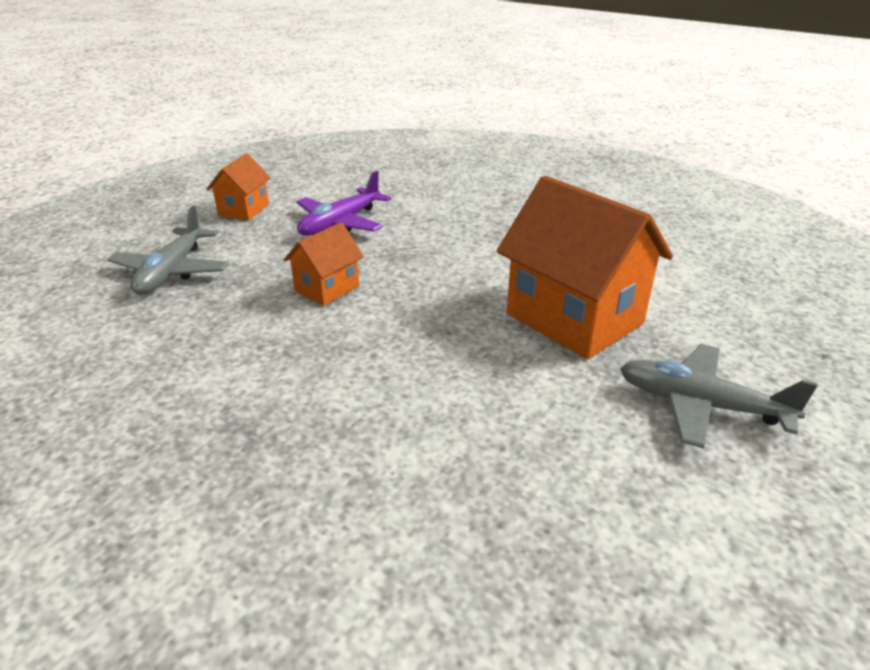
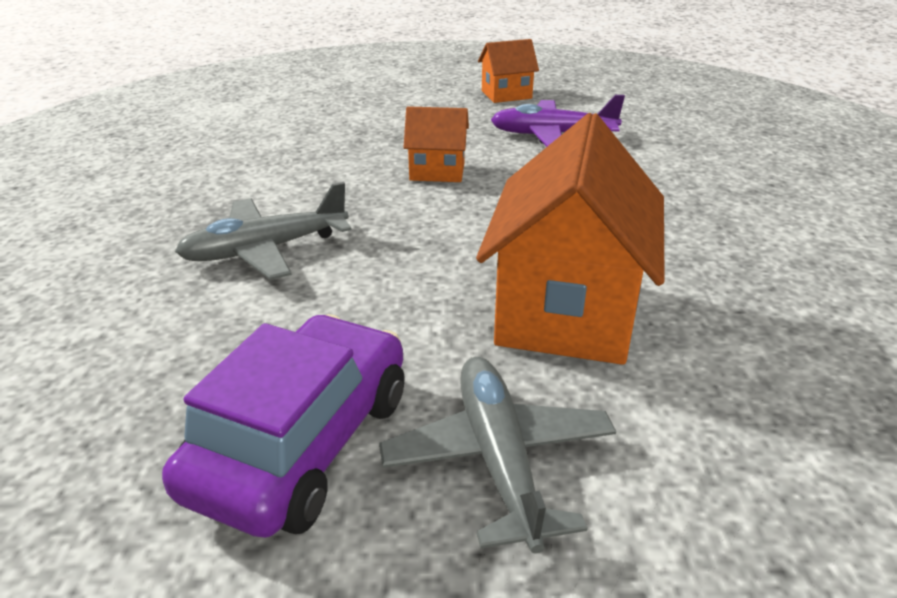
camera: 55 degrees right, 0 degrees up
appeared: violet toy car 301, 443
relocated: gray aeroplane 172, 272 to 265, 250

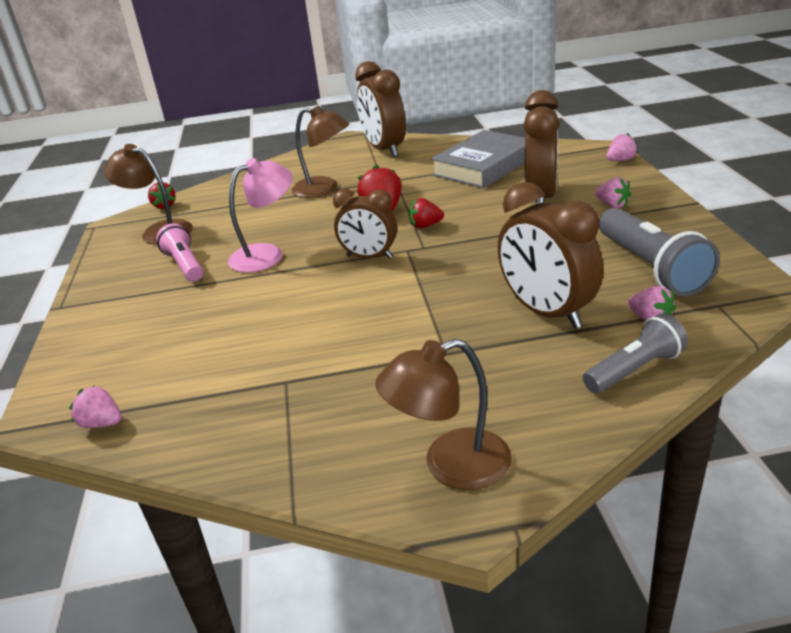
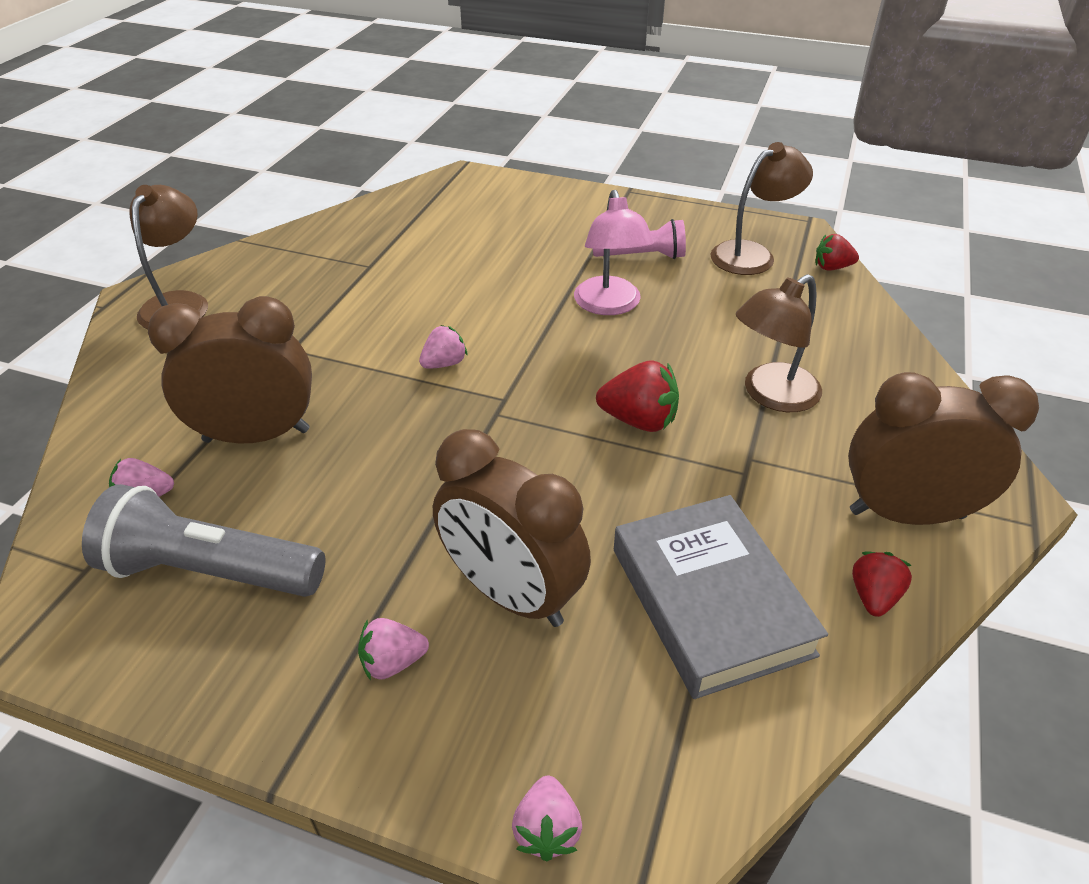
camera: 115 degrees right, 10 degrees up
missing: dark brown alarm clock 369, 257; gray torch 634, 369
relocated: rosy toy strawberry 102, 423 to 444, 363; scarlet toy strawberry 425, 226 to 873, 596

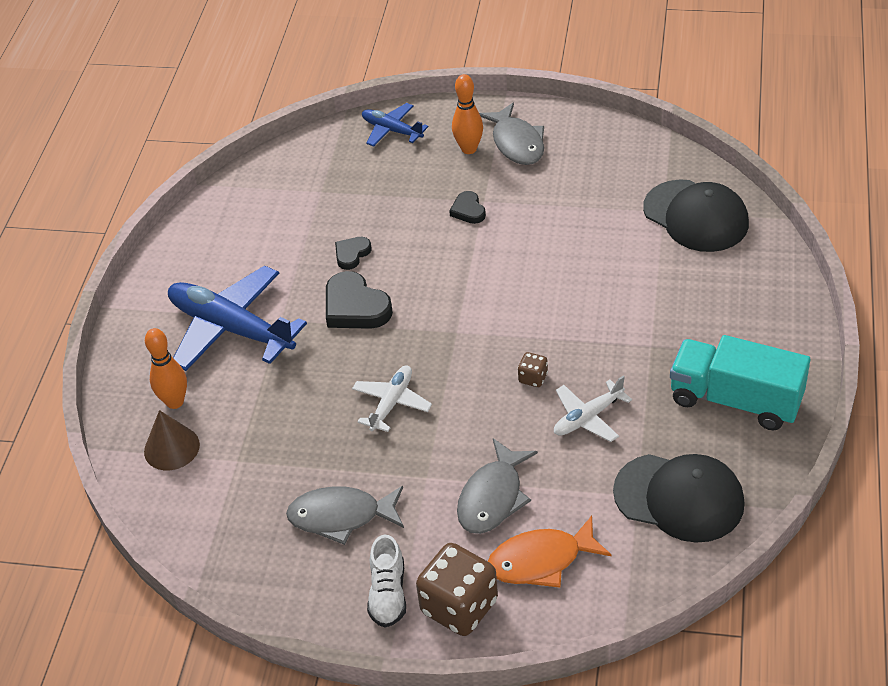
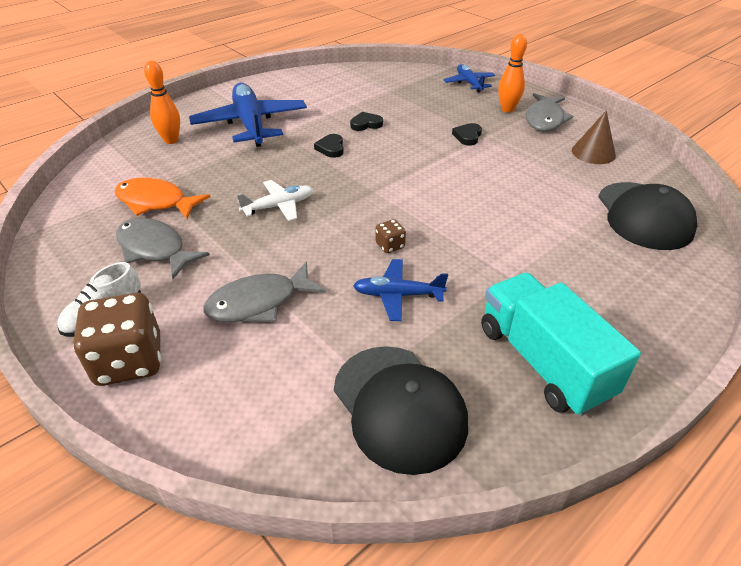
camera: 35 degrees right, 5 degrees down
relocated: orange fish figure 541, 560 to 155, 202; dark brown cone shape 171, 448 to 593, 153
colour: white aeroplane 588, 418 to cobalt aeroplane 397, 295
size: ebony love heart 355, 307 = 331, 148 x0.56

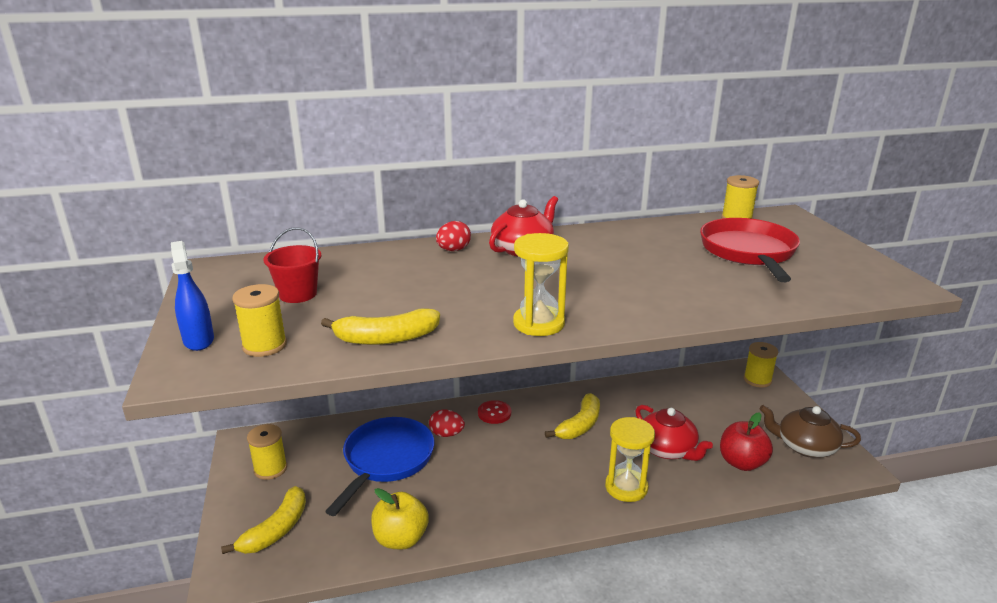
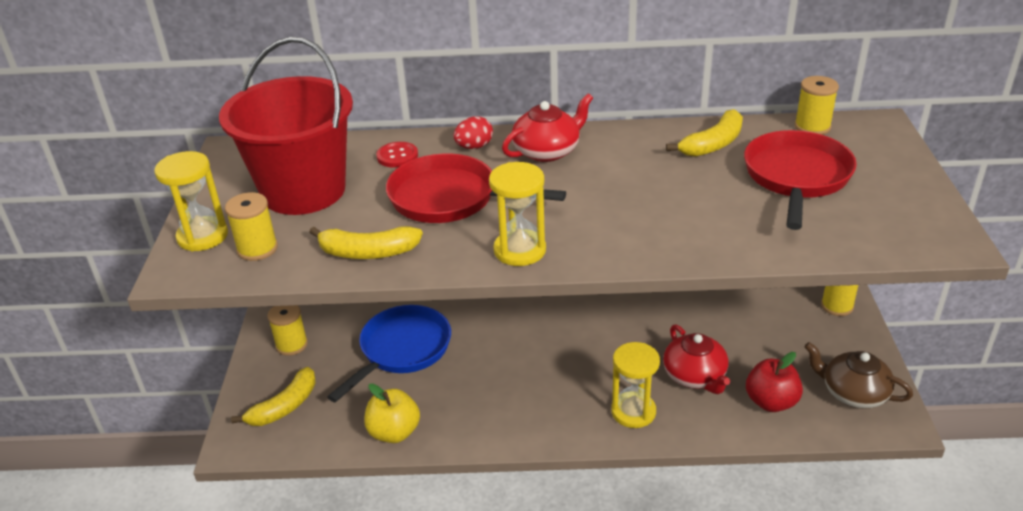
camera: 15 degrees right, 10 degrees up
missing: scarlet toy egg 446, 434
appeared: scarlet skillet 450, 198
relocated: scarlet button 494, 413 to 397, 156; yellow banana 580, 425 to 713, 144
exchanged: cobalt sprayer 198, 340 to yellow sand timer 202, 236
size: scarlet pail 298, 294 = 304, 191 x2.30

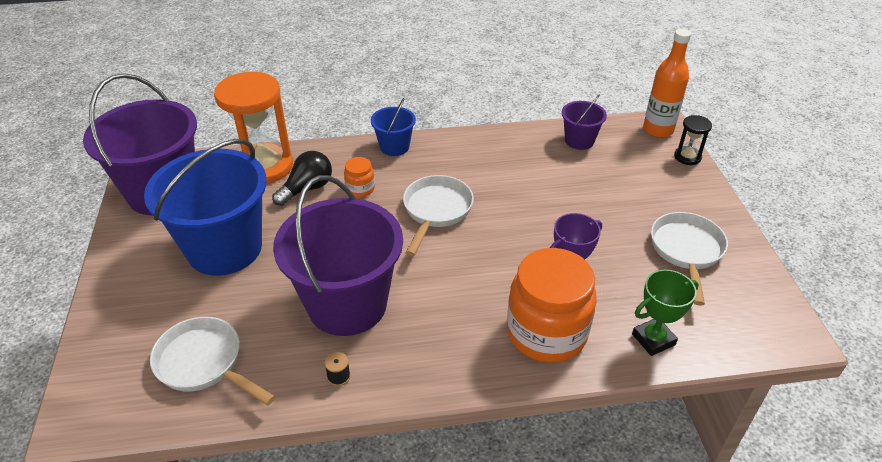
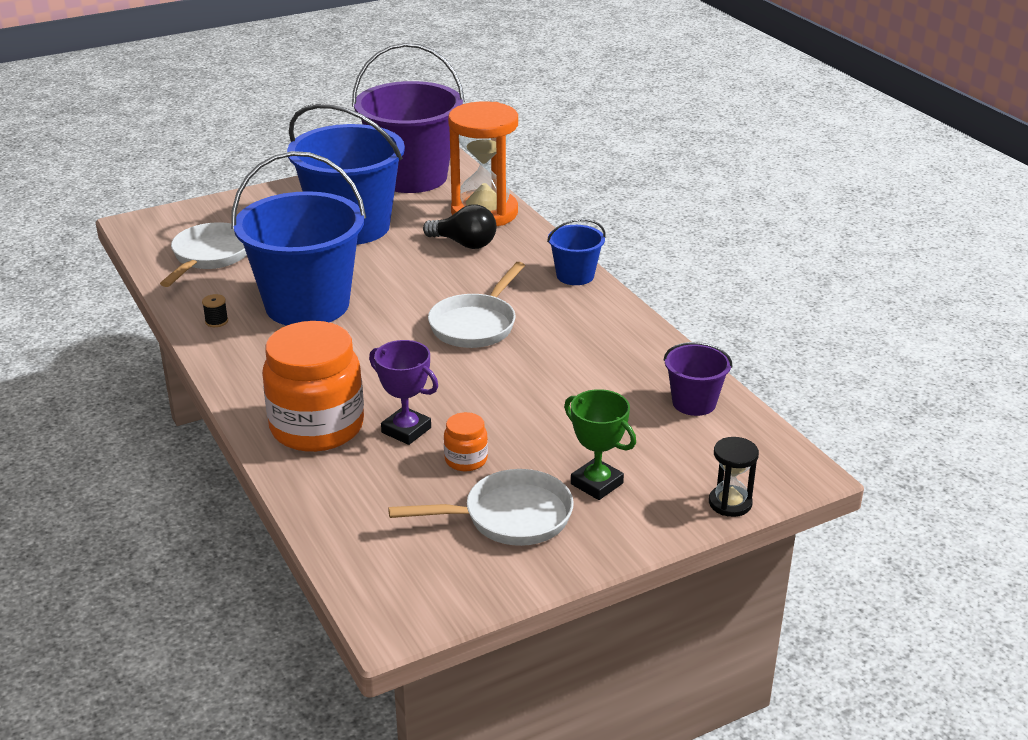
camera: 70 degrees right, 10 degrees down
missing: orange flask 658, 130
relocated: orange jam jar 360, 189 to 466, 460; green prize cup 653, 339 to 596, 484
colour: violet pail 347, 304 to cobalt pail 307, 305
spun: white skillet 436, 211 = 476, 324 120 degrees clockwise

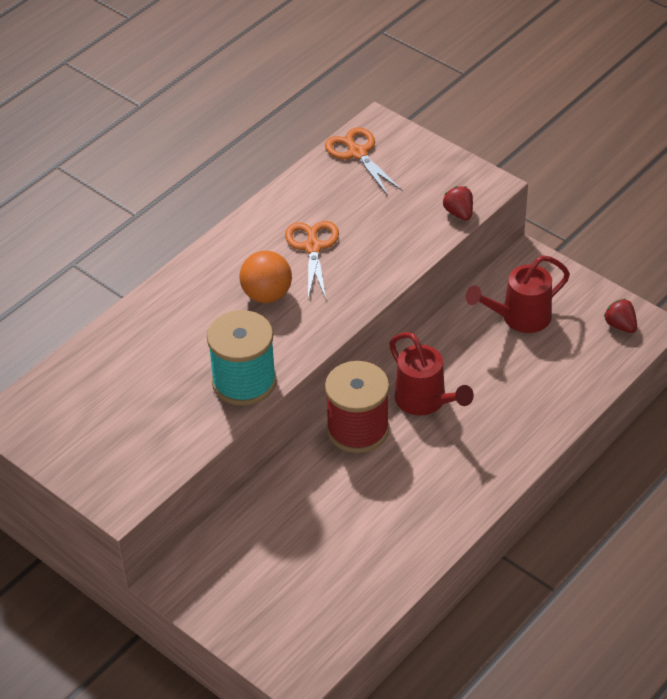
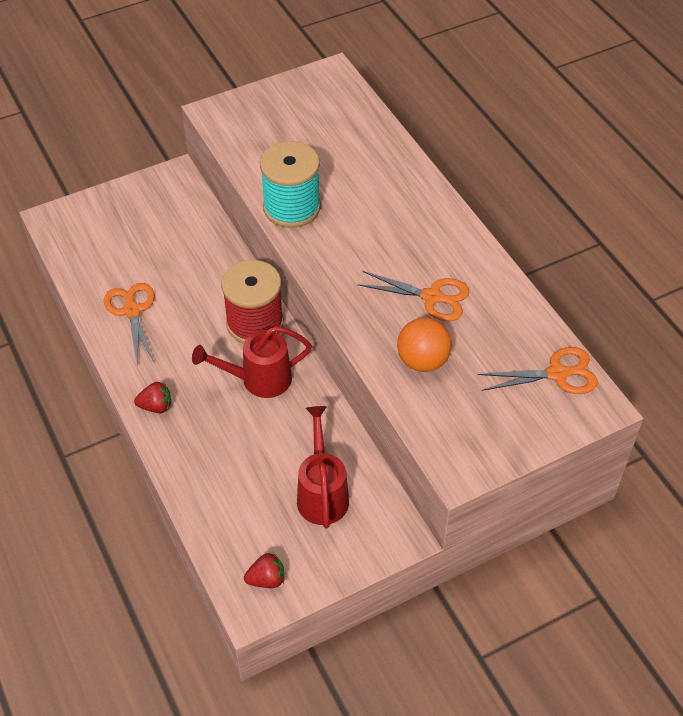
camera: 110 degrees right, 5 degrees up
appeared: orange shears 132, 311
relocated: scarlet toy strawberry 459, 213 to 156, 406; orange play ball 267, 295 to 422, 361

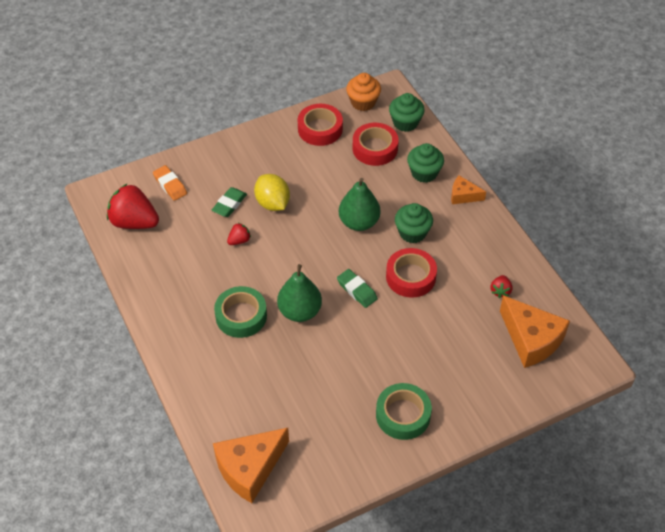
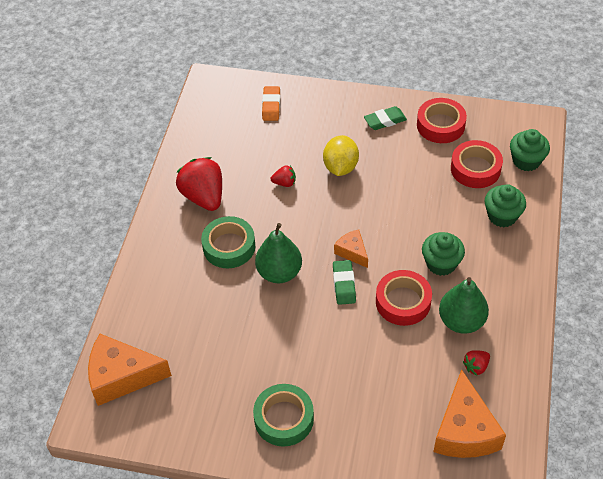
camera: 40 degrees right, 0 degrees up
missing: orange fairy cake 363, 102
relocated: scarlet toy strawberry 134, 222 to 204, 197; orange cheese wedge 463, 196 to 352, 252; green pencil eraser 229, 204 to 385, 121; green pear 359, 222 to 461, 321

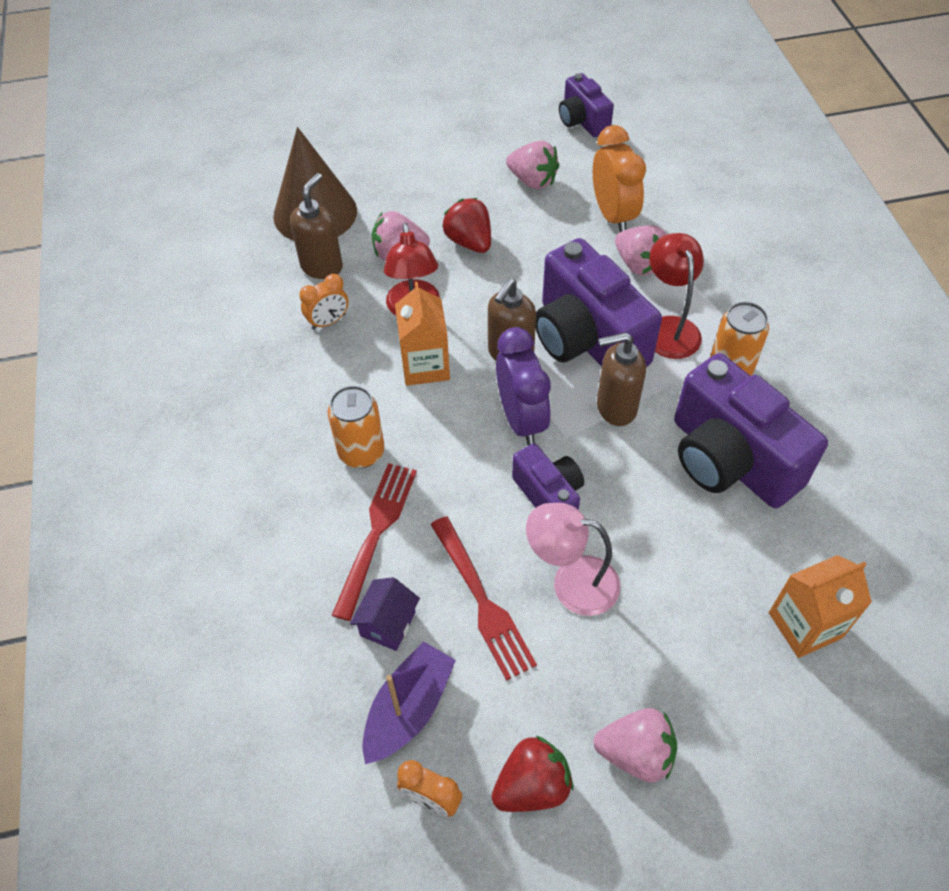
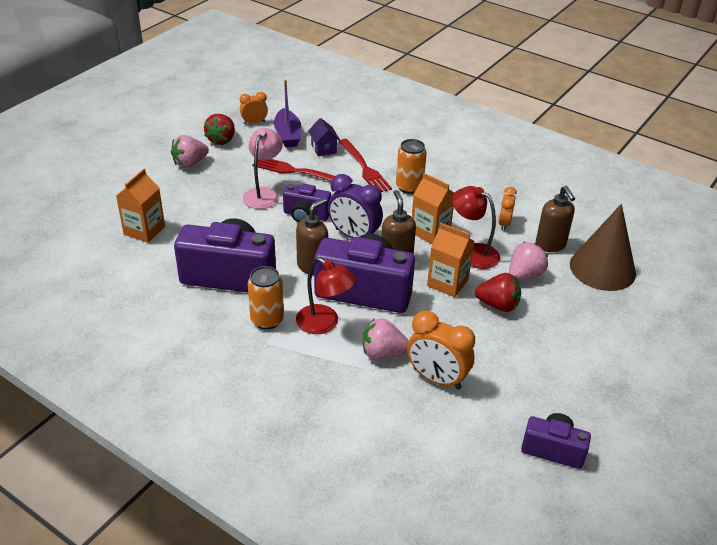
camera: 135 degrees right, 15 degrees down
missing: rosy toy strawberry 532, 181
appeared: orange milk carton 447, 283
spun: rosy reading lamp 571, 582 = 263, 194 45 degrees counterclockwise

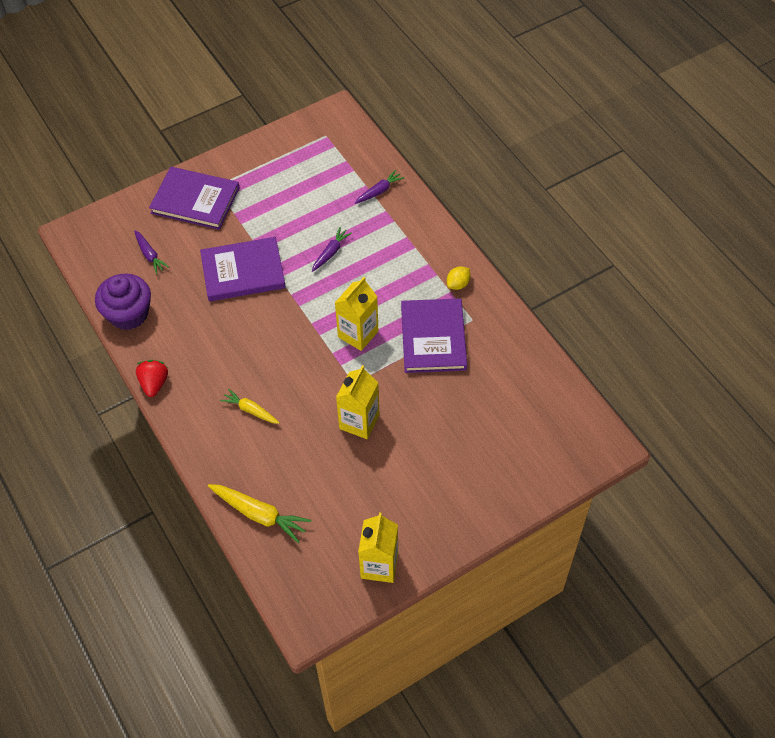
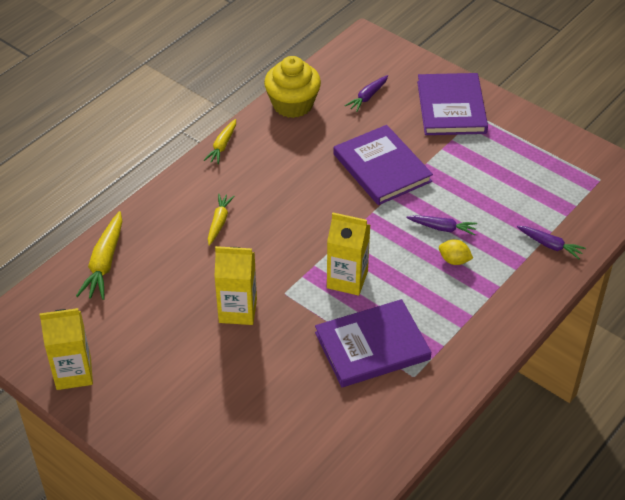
camera: 70 degrees right, 10 degrees down
relocated: yellow citrus fruit 458, 284 to 454, 260
exchanged: scarlet toy strawberry 154, 383 to yellow root vegetable 222, 146
colour: violet fairy cake 128, 314 to yellow fairy cake 292, 104

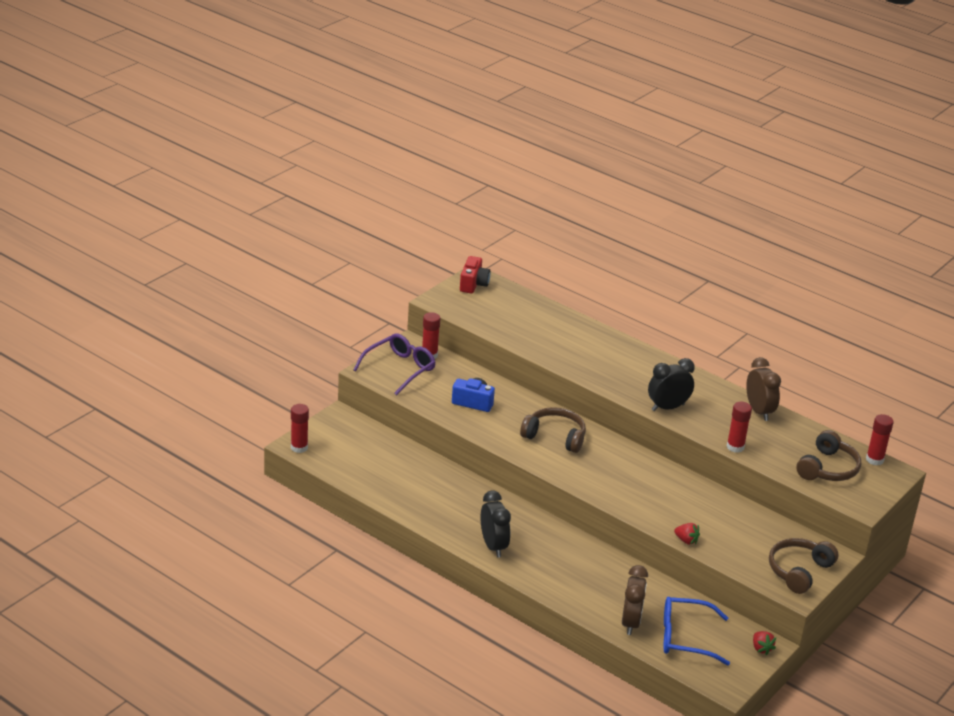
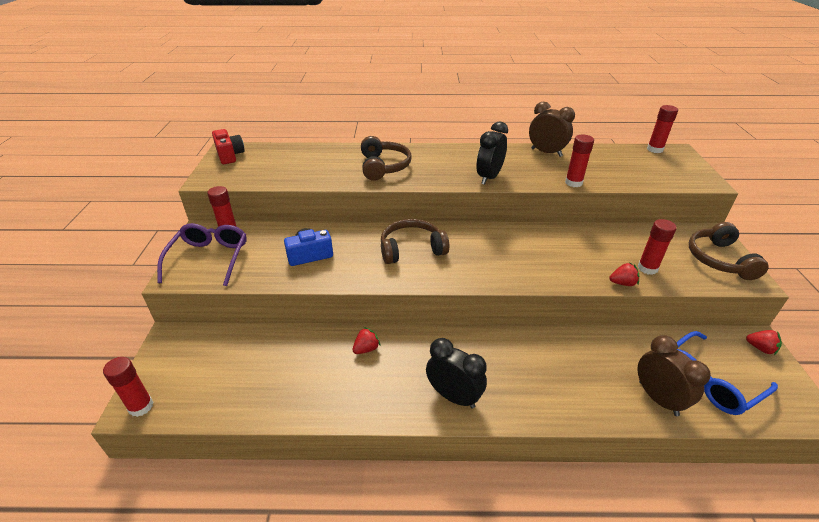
camera: 35 degrees left, 5 degrees up
appeared: scarlet toy strawberry 366, 349; scarlet glue stick 647, 268
relocated: dark brown headphones 827, 468 to 383, 166

